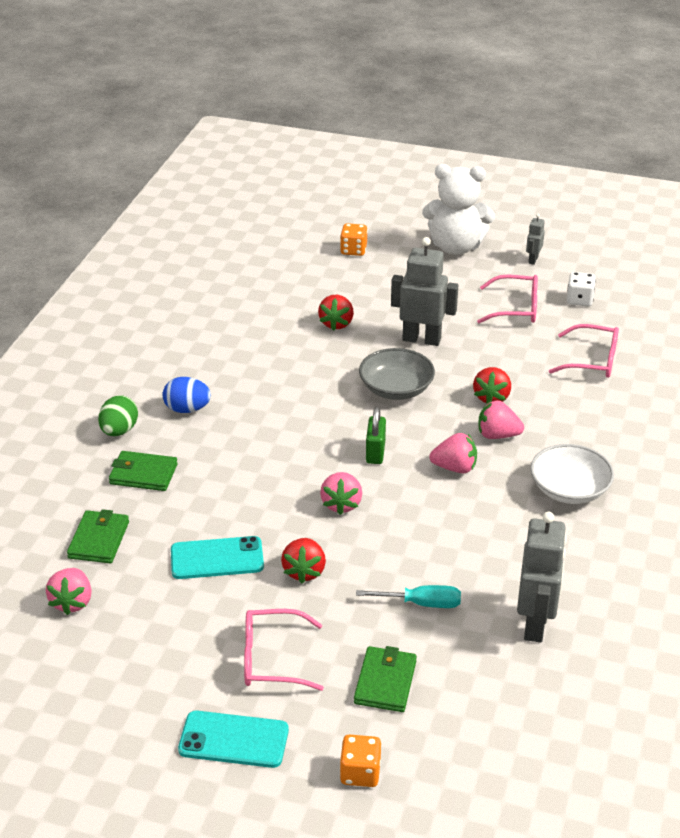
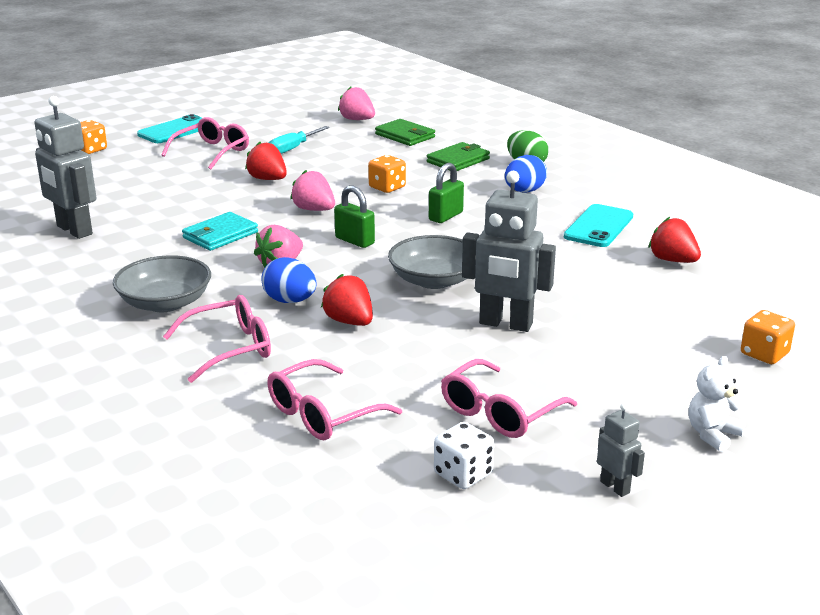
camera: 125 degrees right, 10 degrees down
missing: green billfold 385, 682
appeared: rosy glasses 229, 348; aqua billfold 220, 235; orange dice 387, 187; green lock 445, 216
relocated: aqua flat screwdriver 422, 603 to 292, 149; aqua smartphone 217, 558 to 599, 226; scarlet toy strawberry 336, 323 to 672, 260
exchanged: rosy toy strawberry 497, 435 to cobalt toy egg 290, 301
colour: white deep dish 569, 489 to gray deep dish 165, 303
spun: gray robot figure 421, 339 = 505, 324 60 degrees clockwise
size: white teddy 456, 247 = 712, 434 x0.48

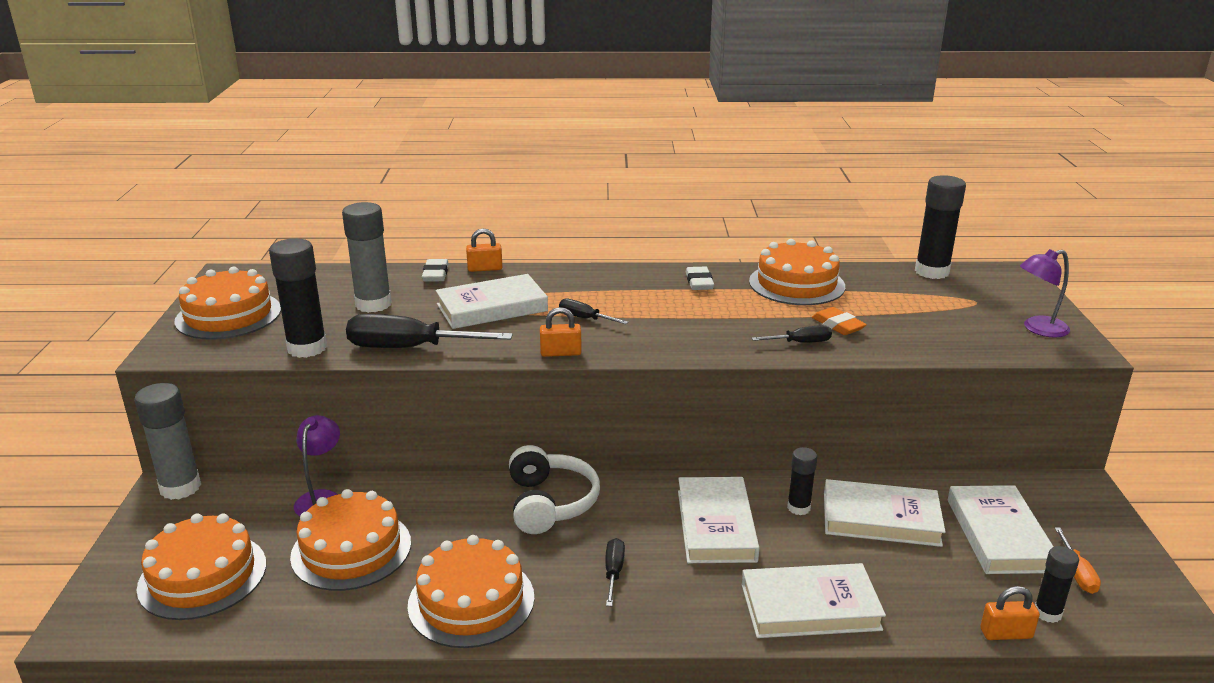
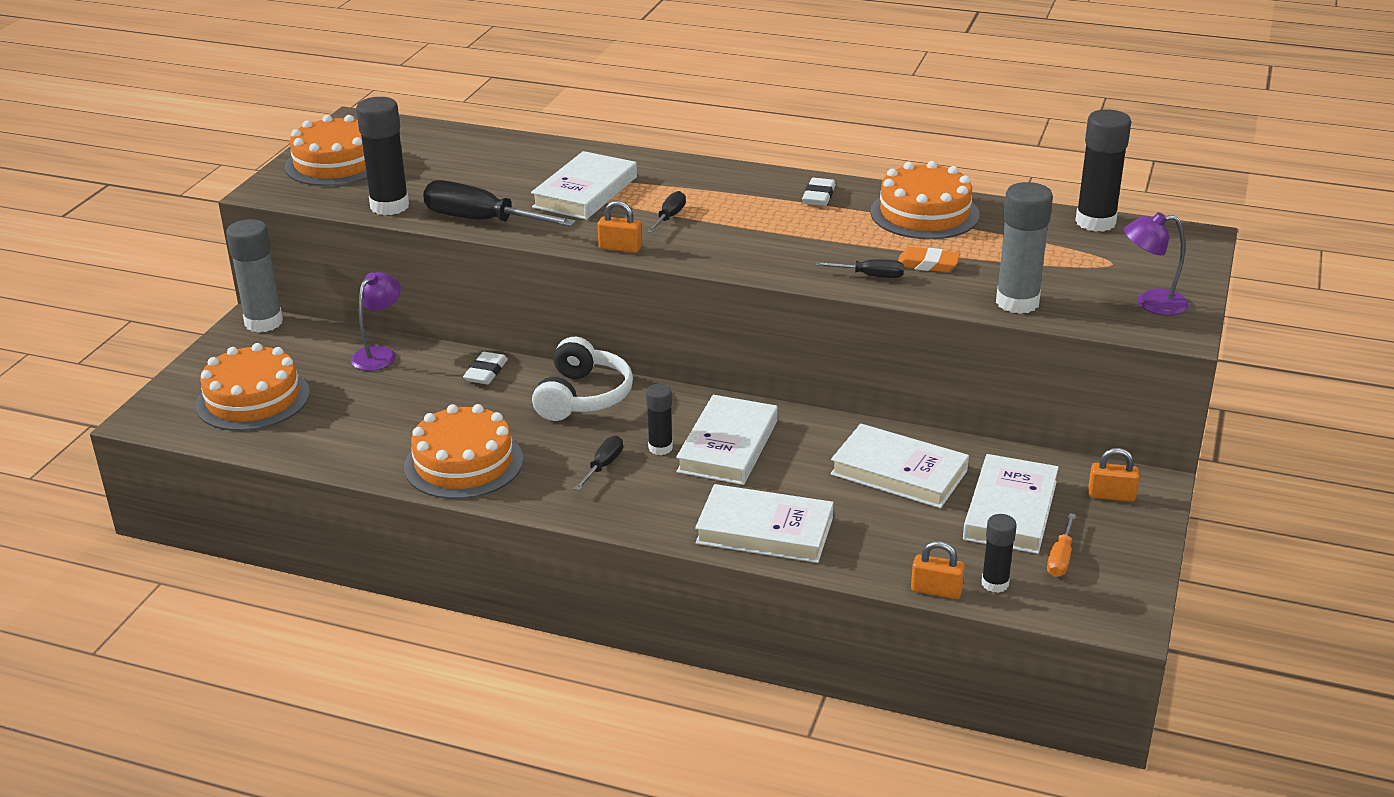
camera: 20 degrees right, 5 degrees up
missing: orange layer cake 351, 549
relocated: white pencil eraser 435, 274 to 486, 372; ebony glue stick 798, 508 to 660, 448; gray glue stick 373, 304 to 1017, 302; orange lock 485, 269 to 1111, 495
spun: white hardcover 492, 307 = 585, 192 60 degrees counterclockwise; ebony flat screwdriver 585, 318 = 669, 217 60 degrees clockwise; orange pencil eraser 838, 325 = 927, 264 60 degrees counterclockwise

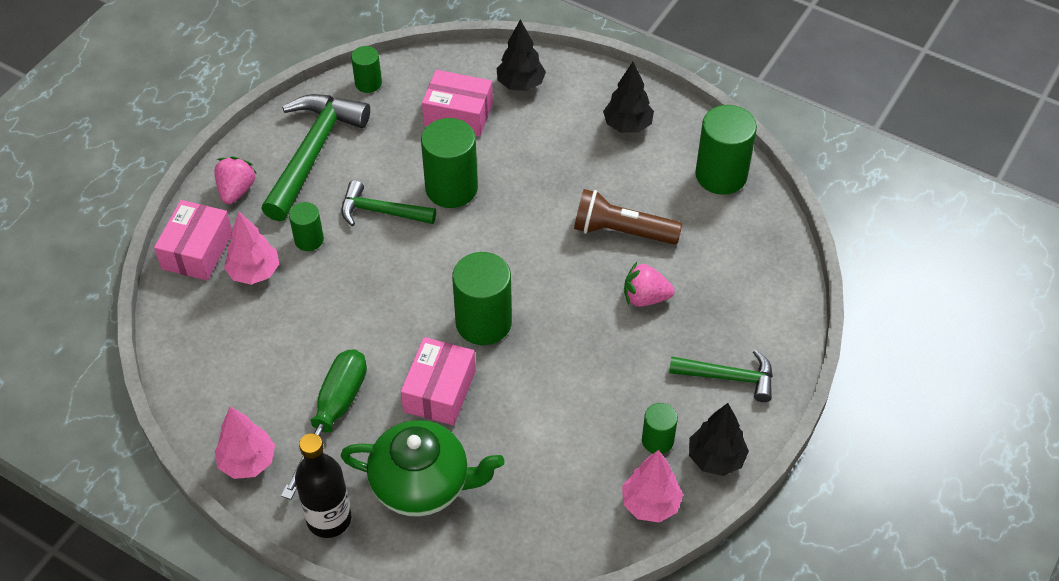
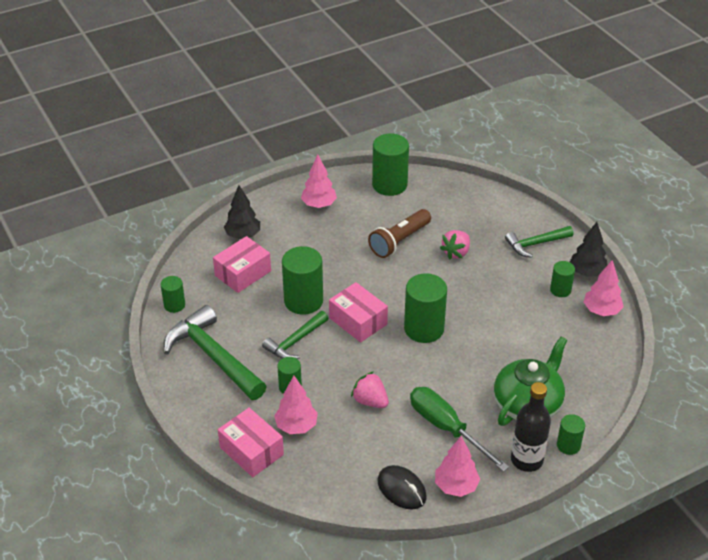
camera: 60 degrees left, 10 degrees down
appeared: ebony mouse 401, 489; green cylinder shape 568, 445
relocated: rosy box 439, 391 to 358, 321; rosy toy strawberry 236, 190 to 370, 401
colour: ebony tree 627, 125 to rosy tree 319, 205
spun: green claw hammer 728, 377 = 535, 244 150 degrees counterclockwise

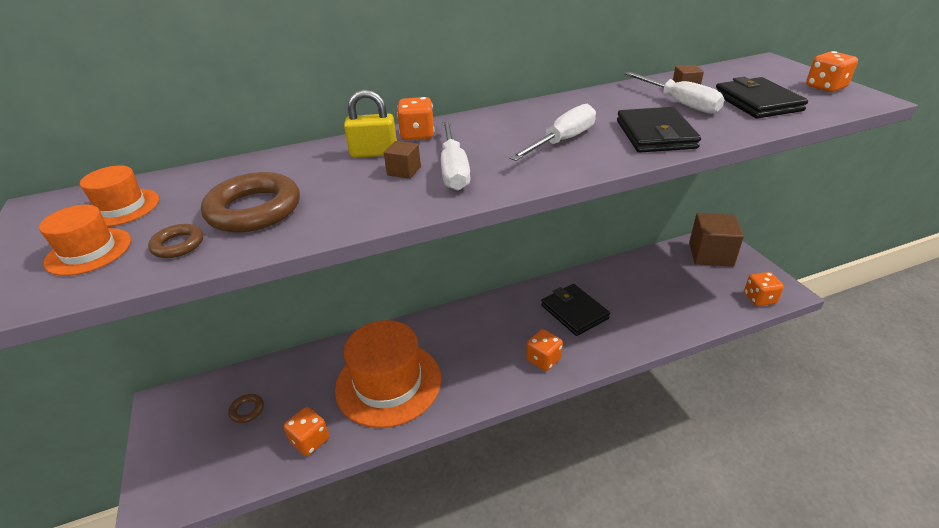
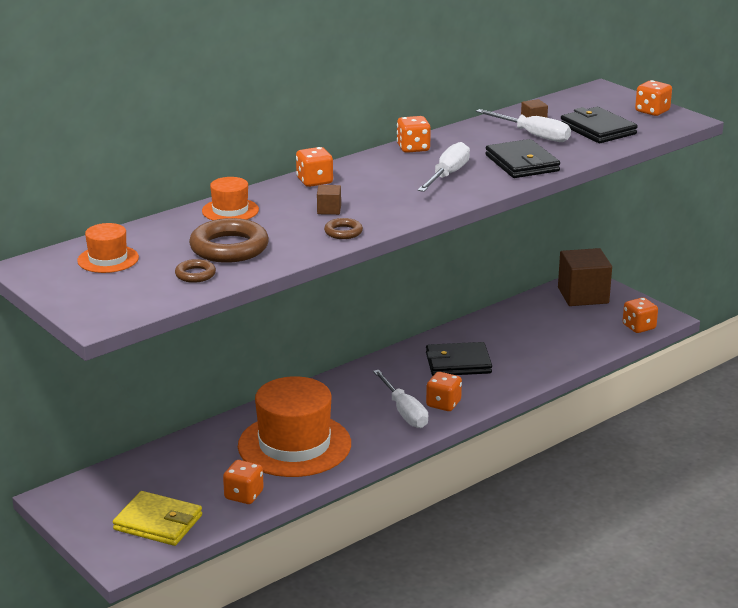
camera: 20 degrees left, 10 degrees down
missing: yellow lock 374, 153
appeared: yellow billfold 158, 522; orange dice 413, 148
relocated: orange top hat 89, 251 to 230, 210; dark brown hoop 247, 410 to 343, 232; white flat screwdriver 454, 169 to 404, 412
spun: ebony billfold 574, 312 = 458, 363 45 degrees counterclockwise

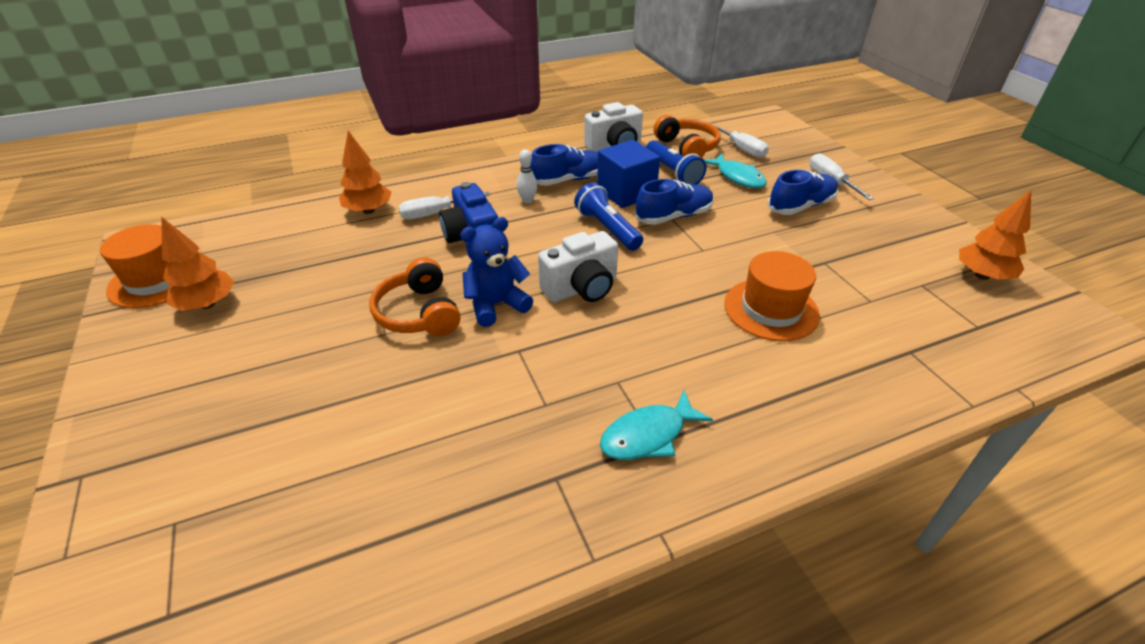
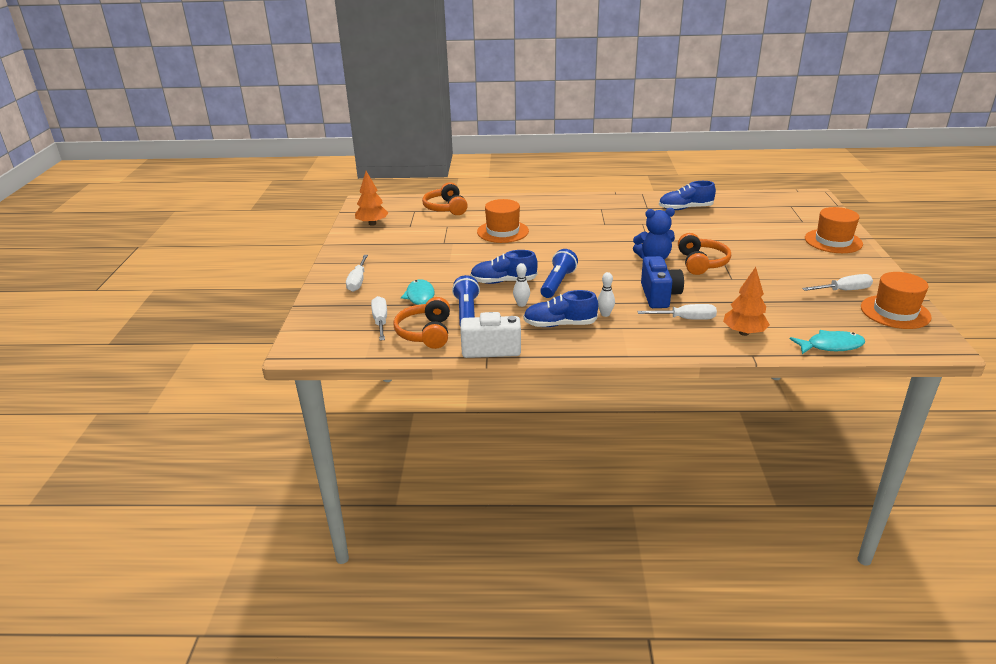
camera: 155 degrees left, 10 degrees down
missing: white photo camera 581, 288
appeared: orange headphones 446, 208; orange top hat 833, 241
relocated: cobalt shoe 800, 206 to 685, 208; aqua fish figure 648, 435 to 831, 346
exchanged: cobalt solid cube 626, 193 to white bowling pin 521, 304; orange tree 208, 304 to white flat screwdriver 843, 290
spun: cobalt torch 607, 229 = 557, 283 150 degrees counterclockwise

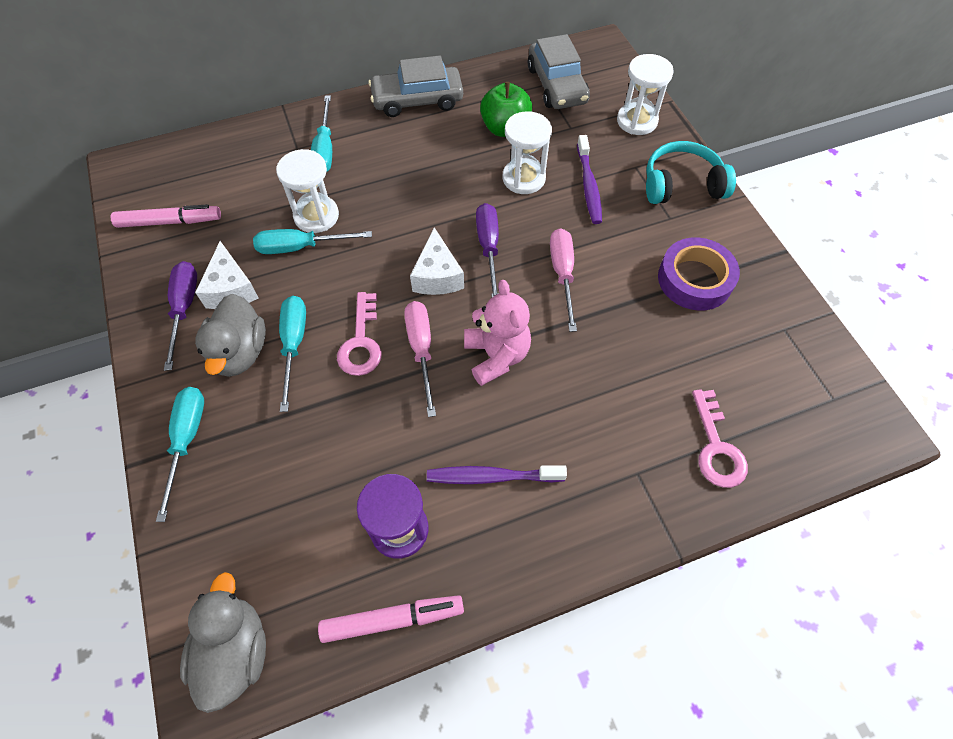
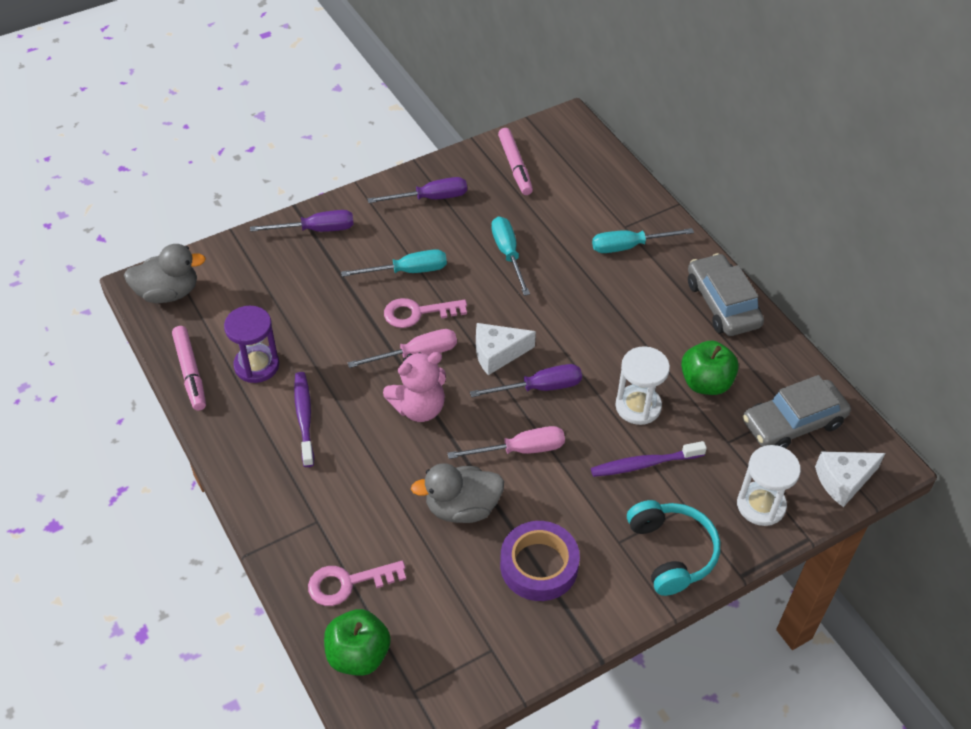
camera: 80 degrees right, 10 degrees down
missing: white sand timer 316, 216
appeared: green apple fruit 358, 655
relocated: gray toy duck 240, 352 to 462, 508; white cheese wedge 231, 289 to 843, 481
colour: aqua flat screwdriver 187, 440 to violet flat screwdriver 316, 230

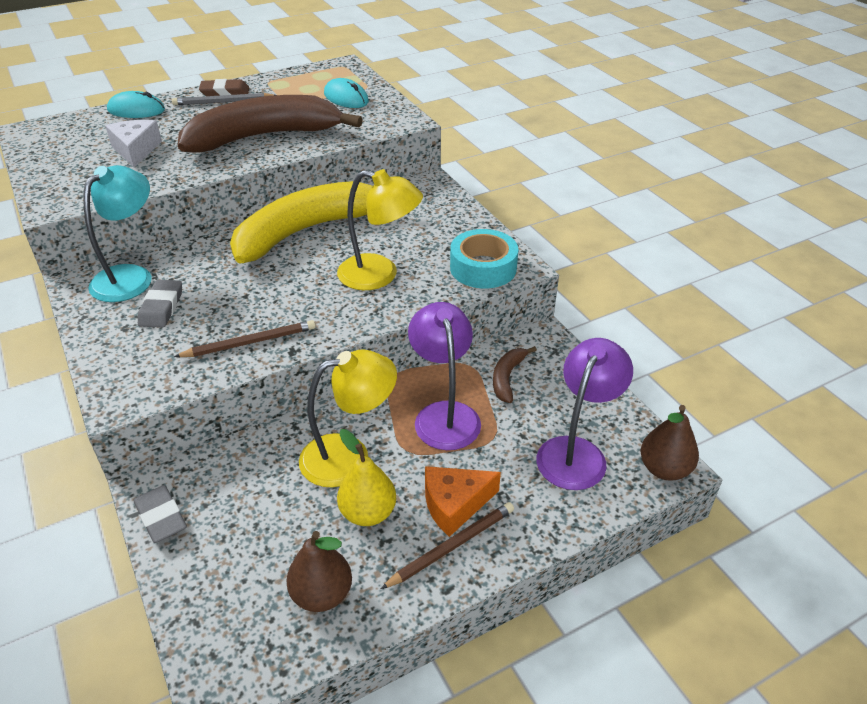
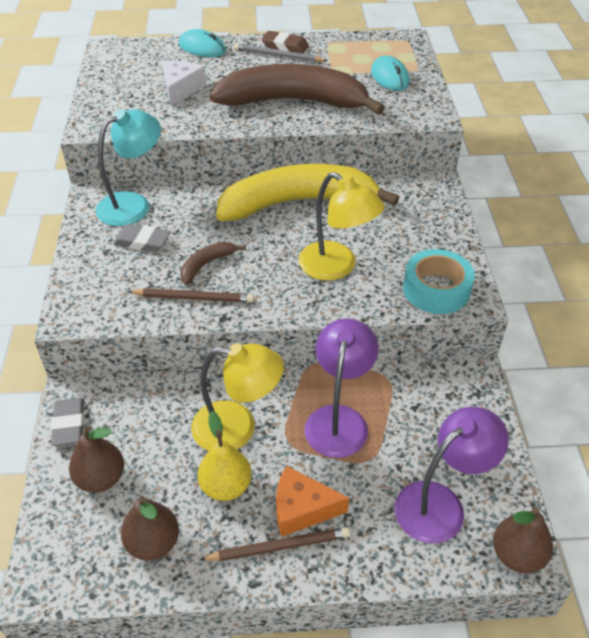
camera: 25 degrees right, 5 degrees up
appeared: dark brown pear 101, 478
relocated: dark brown banana 507, 377 to 206, 264
spun: gray pencil eraser 161, 307 = 142, 241 75 degrees clockwise

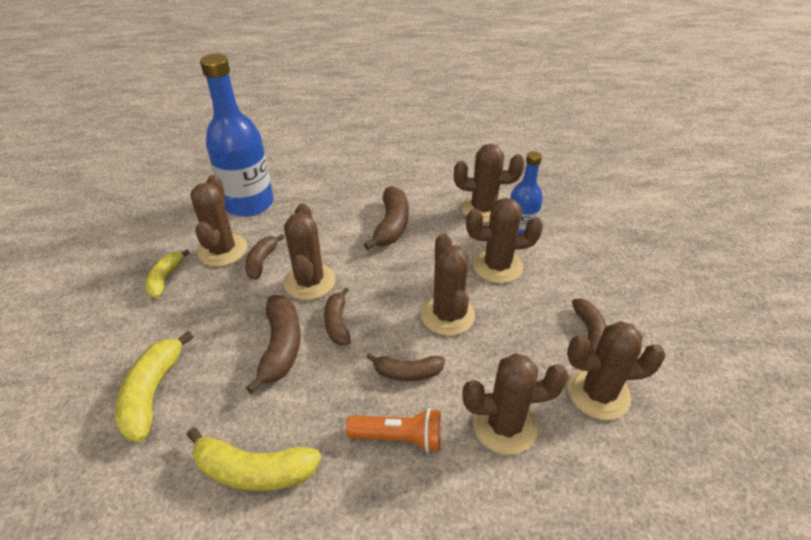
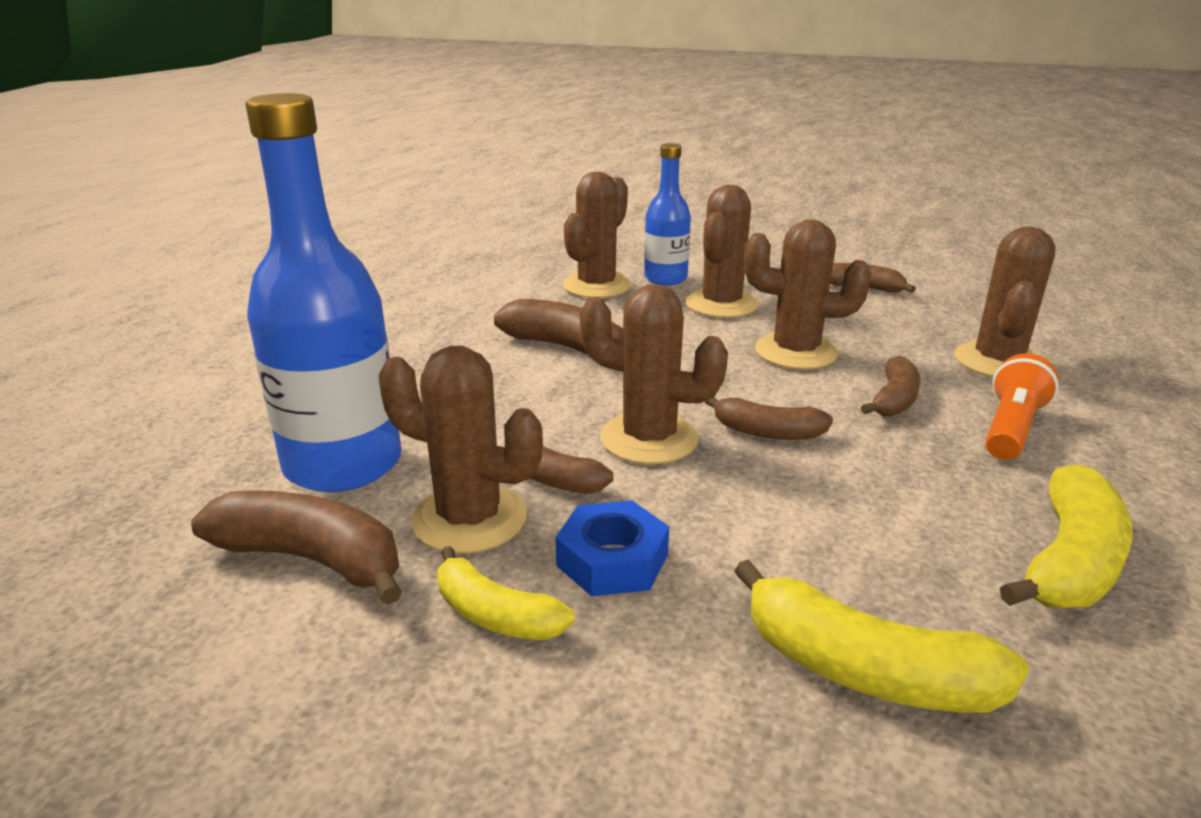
camera: 65 degrees left, 15 degrees down
missing: dark brown cactus 598, 393
appeared: cobalt hex nut 612, 560
relocated: dark brown banana 281, 347 to 313, 559

